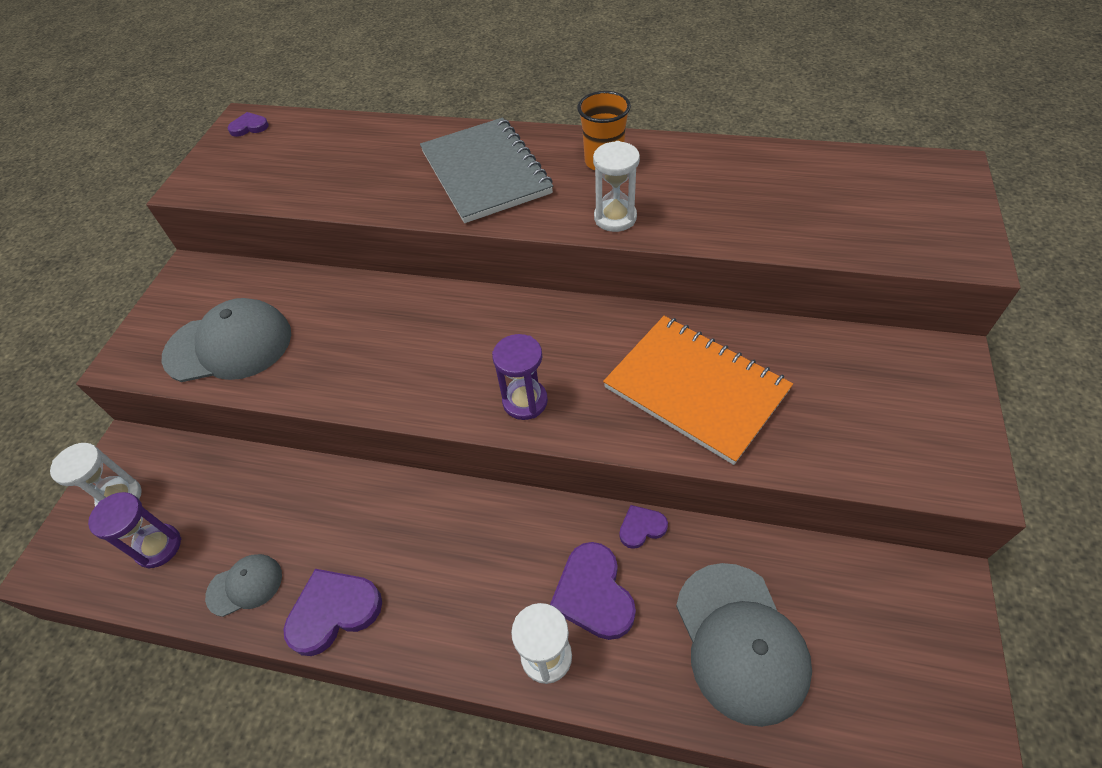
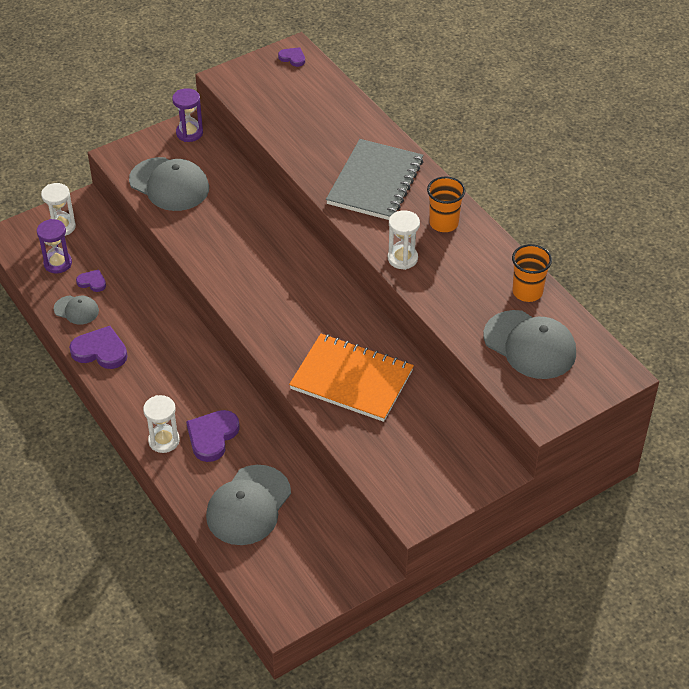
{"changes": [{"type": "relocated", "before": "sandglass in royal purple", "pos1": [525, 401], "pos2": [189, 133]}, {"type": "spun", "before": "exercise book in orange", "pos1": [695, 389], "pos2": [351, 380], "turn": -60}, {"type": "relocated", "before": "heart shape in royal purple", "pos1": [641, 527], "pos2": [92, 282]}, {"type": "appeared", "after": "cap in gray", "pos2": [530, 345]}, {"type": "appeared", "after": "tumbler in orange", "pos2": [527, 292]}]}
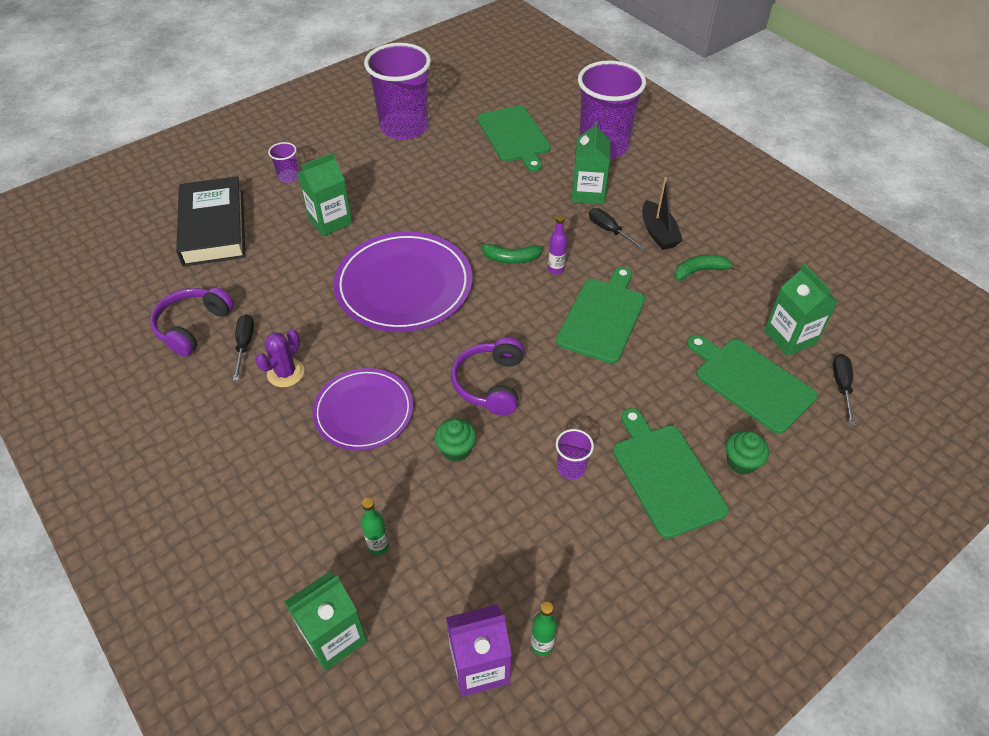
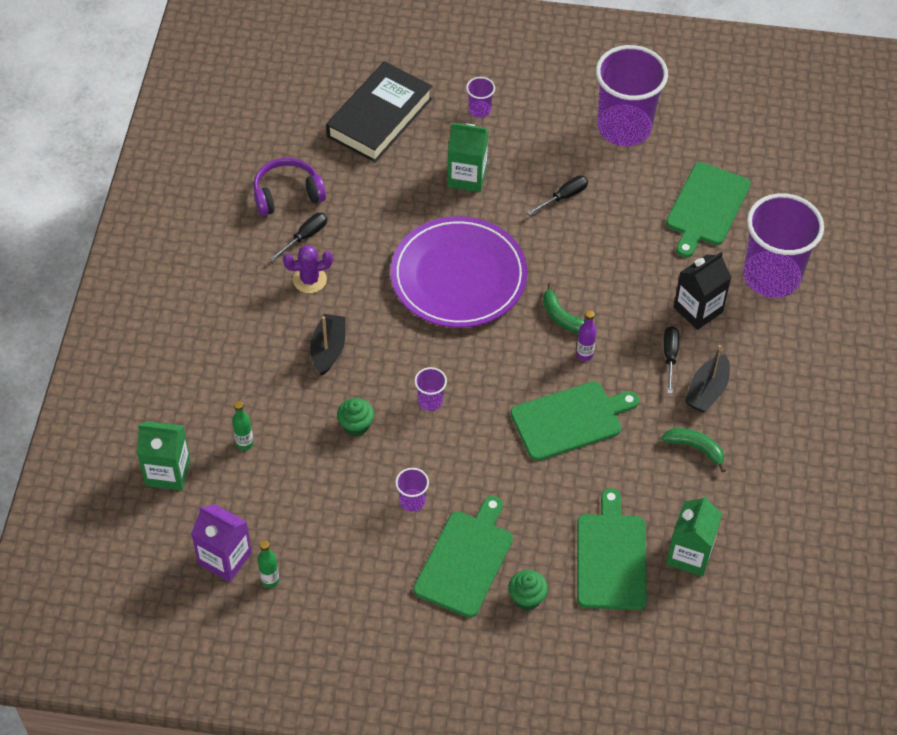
{"changes": [{"type": "exchanged", "before": "plate in royal purple", "after": "boat in ebony", "pos1": [363, 411], "pos2": [328, 350]}, {"type": "exchanged", "before": "headphones in royal purple", "after": "tumbler in royal purple", "pos1": [490, 384], "pos2": [430, 401]}, {"type": "colour", "before": "milk carton in emerald", "after": "milk carton in ebony", "pos1": [588, 193], "pos2": [698, 310]}, {"type": "relocated", "before": "hand screwdriver in ebony", "pos1": [841, 386], "pos2": [564, 197]}]}
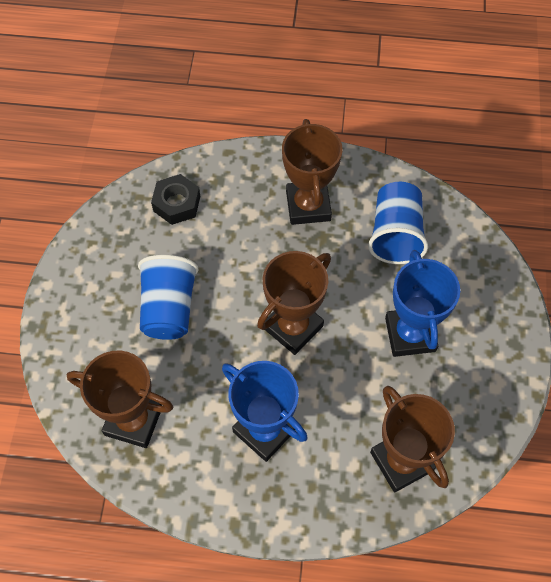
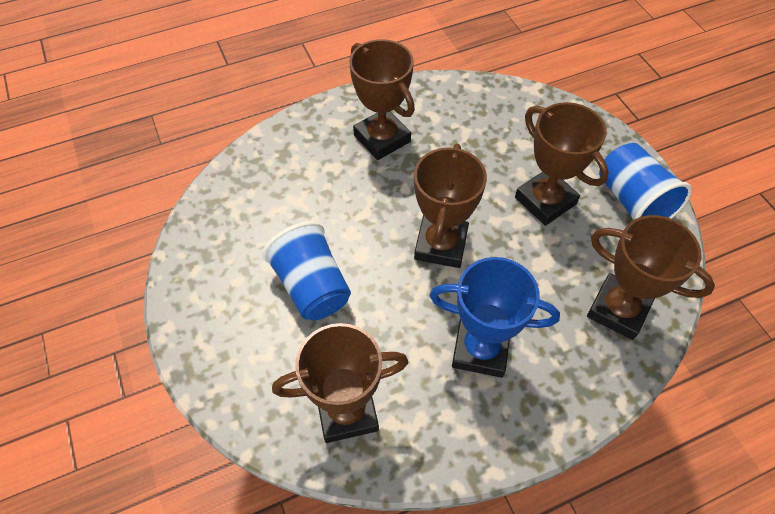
{"changes": [{"type": "missing", "before": "nut in ebony", "pos1": [176, 203]}, {"type": "relocated", "before": "tumbler in royal blue", "pos1": [395, 234], "pos2": [632, 201]}, {"type": "colour", "before": "trophy in royal blue", "after": "trophy in russet", "pos1": [410, 334], "pos2": [545, 201]}]}
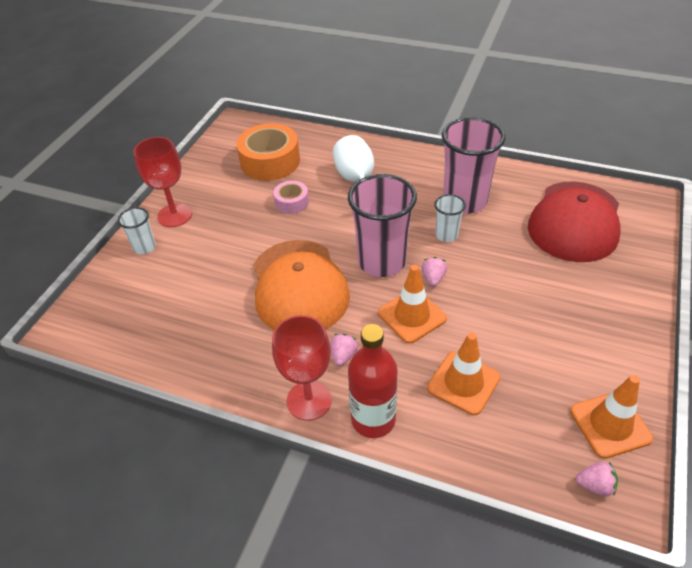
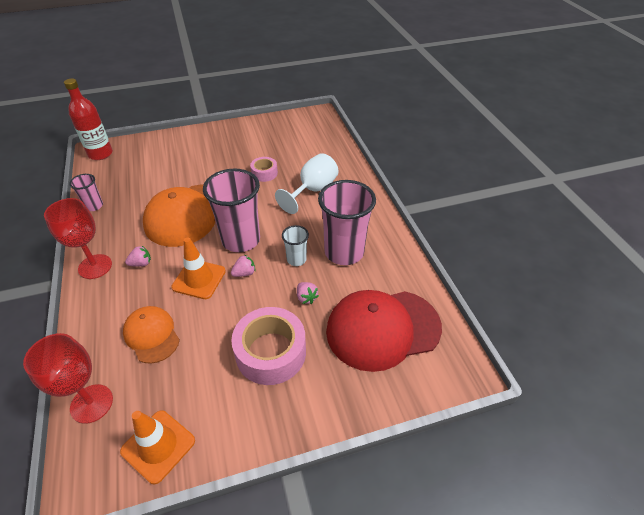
{"changes": [{"type": "missing", "before": "tumbler in pure white", "pos1": [144, 247]}, {"type": "relocated", "before": "wine glass in crimson", "pos1": [175, 215], "pos2": [91, 403]}, {"type": "missing", "before": "roll of tape in orange", "pos1": [270, 161]}, {"type": "relocated", "before": "flask in crimson", "pos1": [373, 419], "pos2": [100, 154]}, {"type": "exchanged", "before": "traffic cone in orange", "after": "cap in orange", "pos1": [463, 383], "pos2": [152, 335]}, {"type": "relocated", "before": "toy strawberry in pink", "pos1": [595, 485], "pos2": [306, 298]}, {"type": "appeared", "after": "tumbler in pink", "pos2": [94, 206]}, {"type": "appeared", "after": "roll of tape in pink", "pos2": [271, 352]}]}
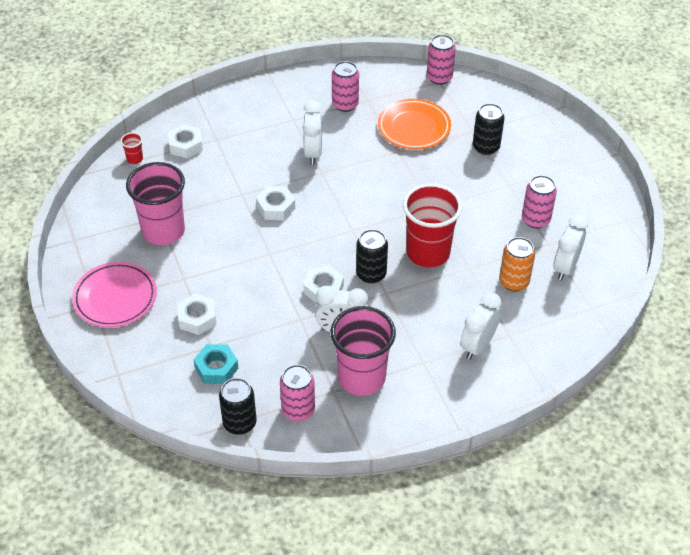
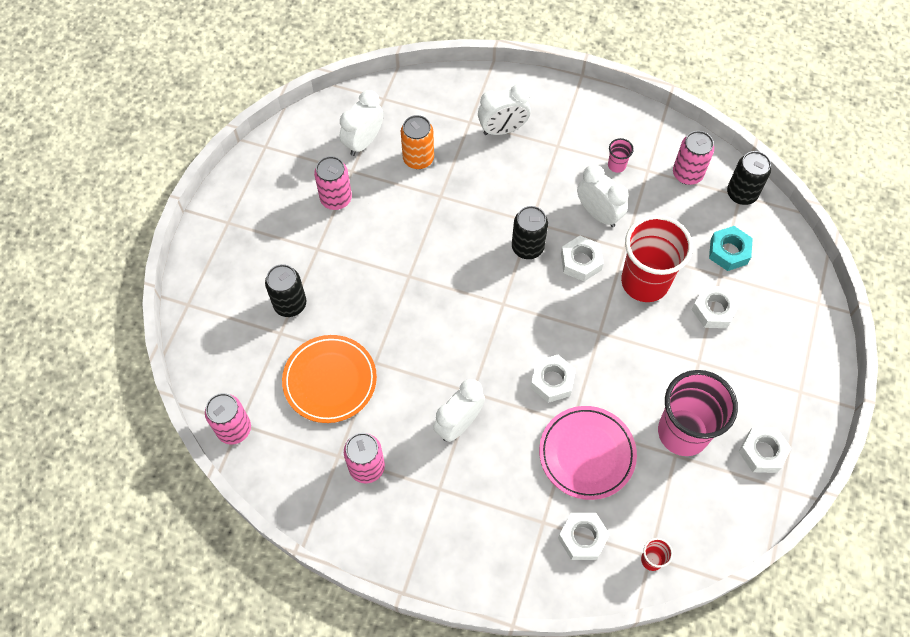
{"changes": [{"type": "relocated", "before": "plate in pink", "pos1": [115, 297], "pos2": [587, 454]}, {"type": "size", "before": "tumbler in pink", "pos1": [361, 378], "pos2": [616, 165], "scale": 0.4}, {"type": "relocated", "before": "tumbler in crimson", "pos1": [428, 253], "pos2": [645, 282]}, {"type": "spun", "before": "clock in pure white", "pos1": [565, 267], "pos2": [364, 142], "turn": 150}, {"type": "appeared", "after": "nut in pure white", "pos2": [762, 452]}]}
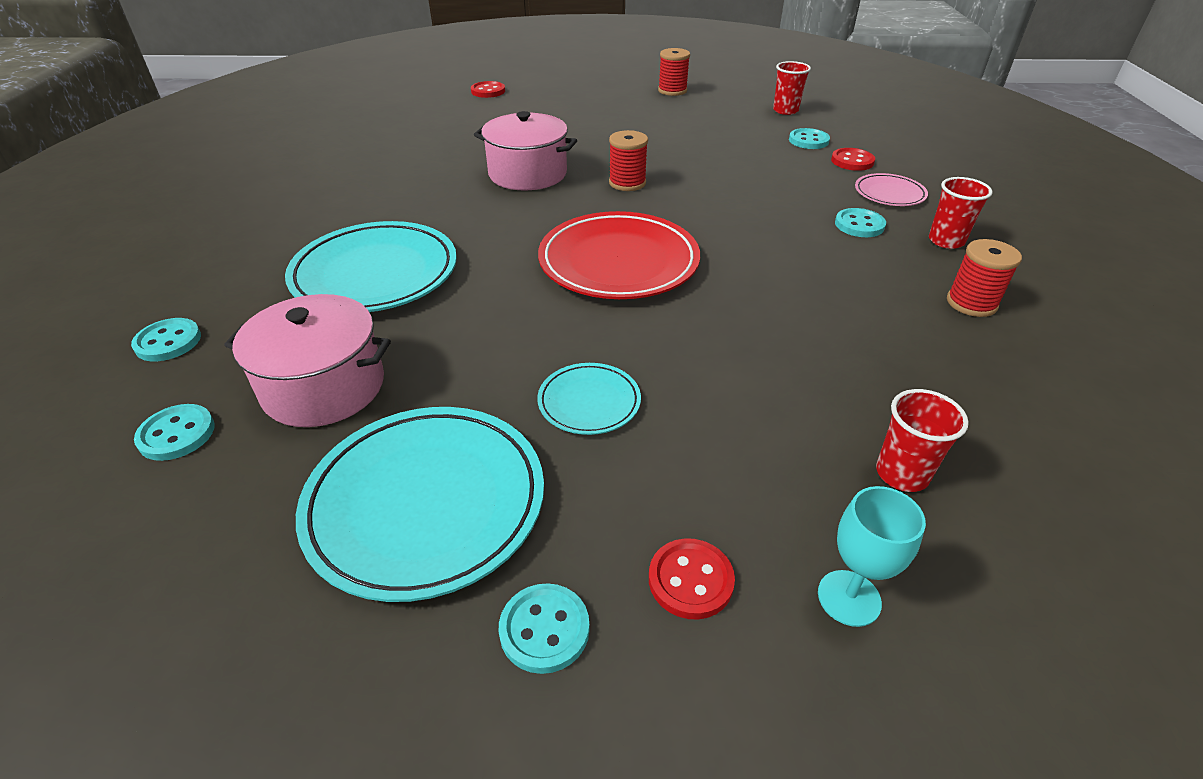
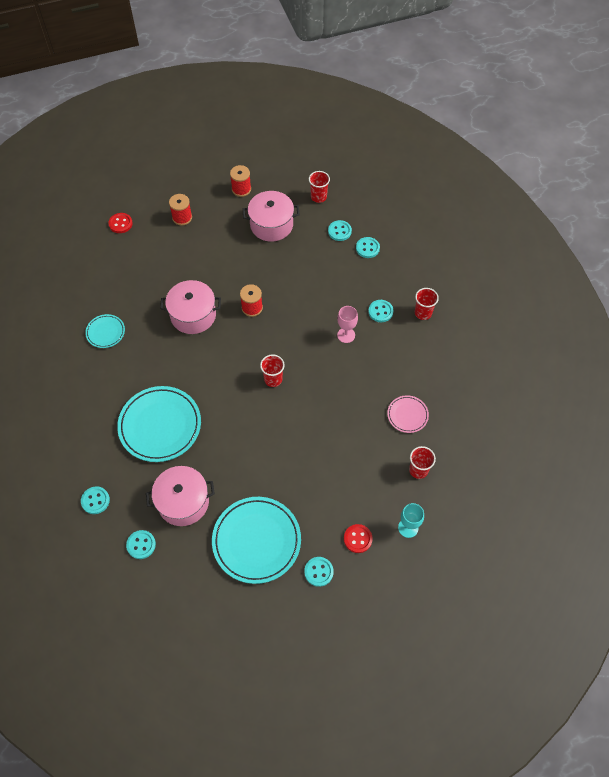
{"changes": [{"type": "relocated", "before": "plate in aqua", "pos1": [589, 402], "pos2": [105, 332]}, {"type": "exchanged", "before": "plate in crimson", "after": "tumbler in crimson", "pos1": [618, 262], "pos2": [273, 379]}, {"type": "colour", "before": "sewing button in crimson", "after": "sewing button in aqua", "pos1": [852, 161], "pos2": [367, 248]}, {"type": "relocated", "before": "plate in pink", "pos1": [889, 194], "pos2": [407, 415]}, {"type": "relocated", "before": "bobbin in crimson", "pos1": [971, 303], "pos2": [182, 217]}, {"type": "appeared", "after": "pot in pink", "pos2": [271, 225]}, {"type": "appeared", "after": "wine glass in pink", "pos2": [346, 335]}]}
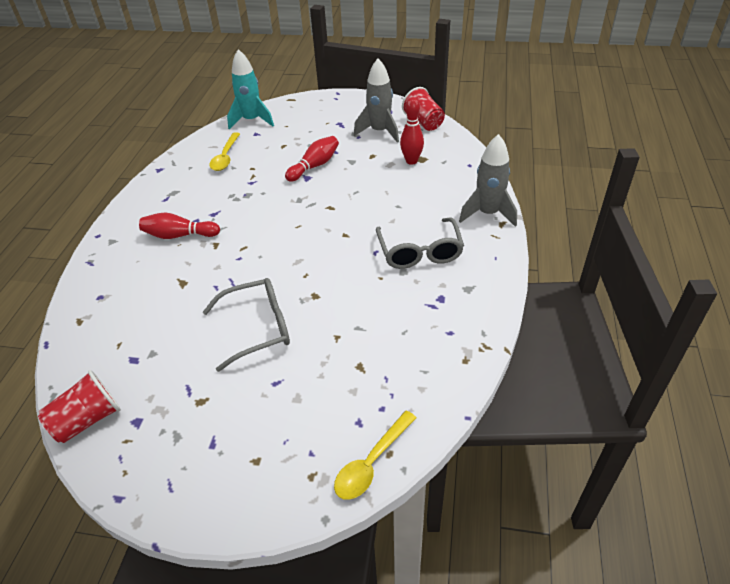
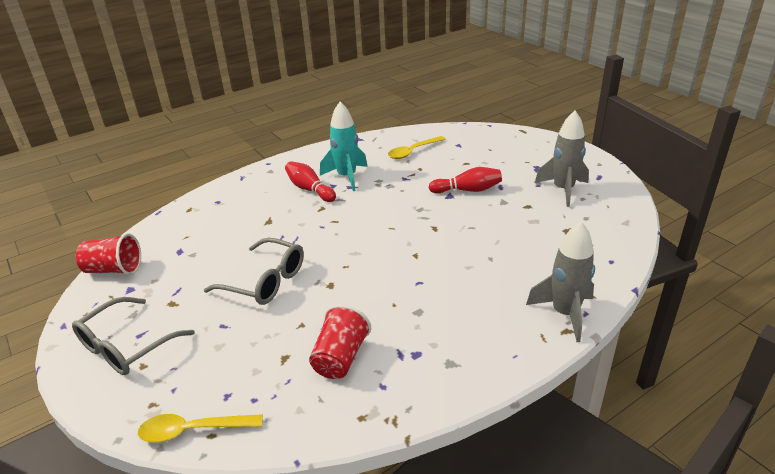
{"changes": [{"type": "relocated", "before": "toy rocket in aqua", "pos1": [252, 121], "pos2": [346, 177]}, {"type": "relocated", "before": "glasses in gray", "pos1": [419, 252], "pos2": [126, 346]}, {"type": "missing", "before": "bowling pin in crimson", "pos1": [411, 161]}, {"type": "relocated", "before": "tumbler in crimson", "pos1": [423, 122], "pos2": [340, 358]}]}
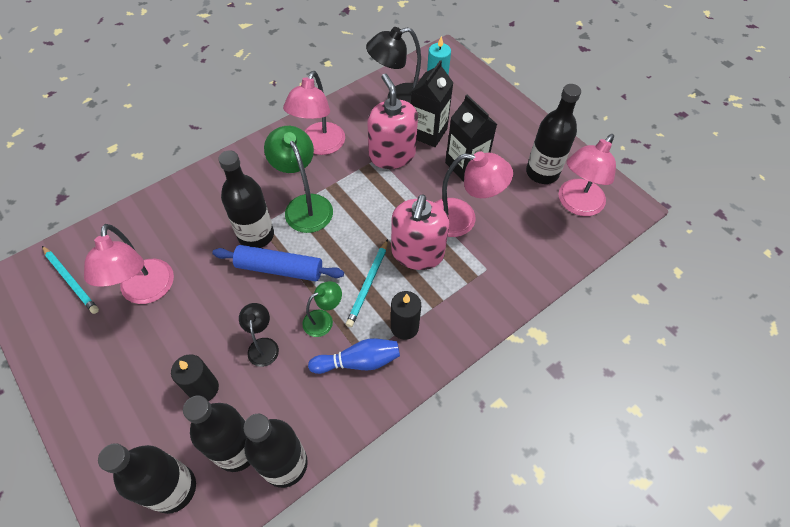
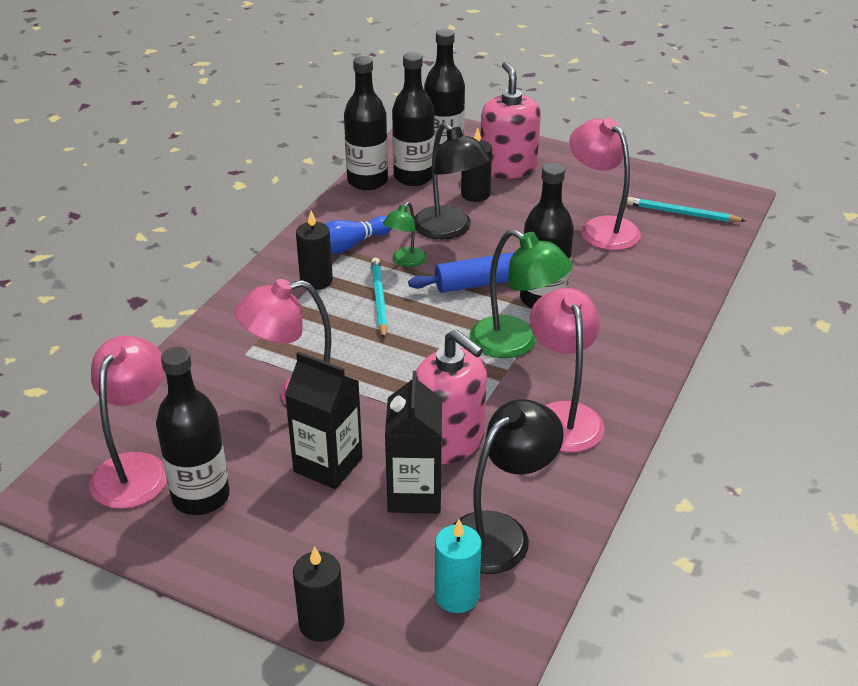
{"changes": [{"type": "size", "before": "reading lamp in ebony", "pos1": [263, 345], "pos2": [449, 230], "scale": 1.79}, {"type": "relocated", "before": "soap pump in pink", "pos1": [417, 253], "pos2": [508, 168]}, {"type": "appeared", "after": "wax candle in ebony", "pos2": [321, 623]}]}
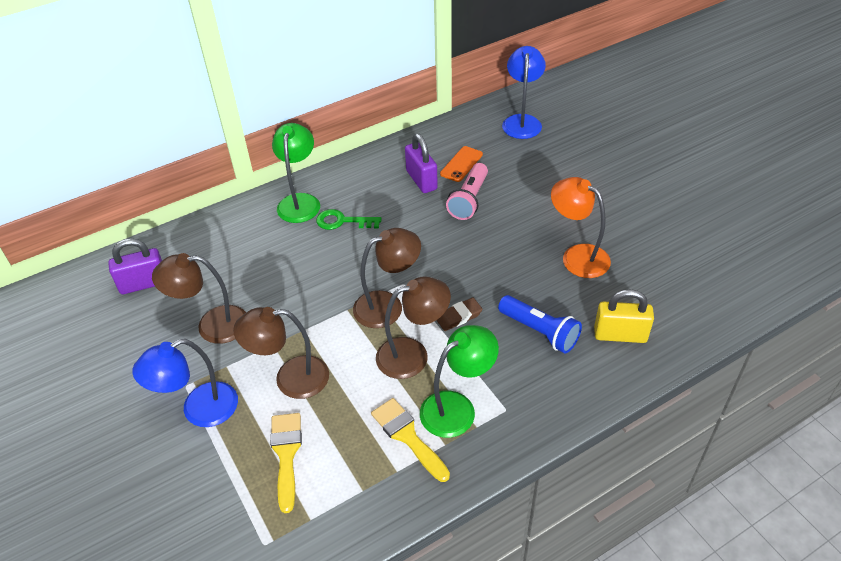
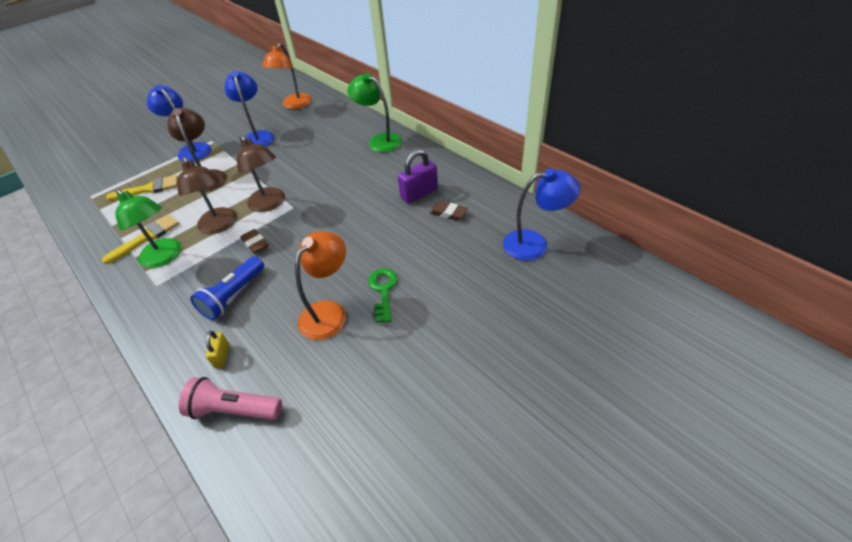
{"changes": [{"type": "exchanged", "before": "small lock in royal purple", "after": "reading lamp in orange", "pos1": [144, 284], "pos2": [294, 105]}, {"type": "colour", "before": "reading lamp in russet", "after": "reading lamp in royal blue", "pos1": [212, 325], "pos2": [257, 137]}, {"type": "spun", "before": "reading lamp in emerald", "pos1": [300, 201], "pos2": [379, 140], "turn": -135}, {"type": "relocated", "before": "latchkey in emerald", "pos1": [342, 221], "pos2": [383, 290]}, {"type": "exchanged", "before": "phone in orange", "after": "pencil eraser in russet", "pos1": [461, 164], "pos2": [448, 213]}, {"type": "relocated", "before": "torch in pink", "pos1": [469, 200], "pos2": [234, 410]}, {"type": "size", "before": "small lock in bright yellow", "pos1": [620, 335], "pos2": [222, 356], "scale": 0.56}]}
